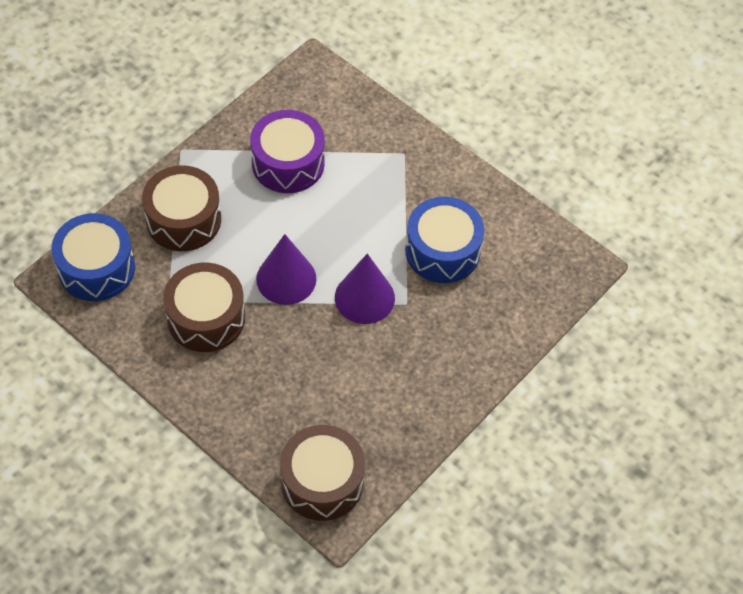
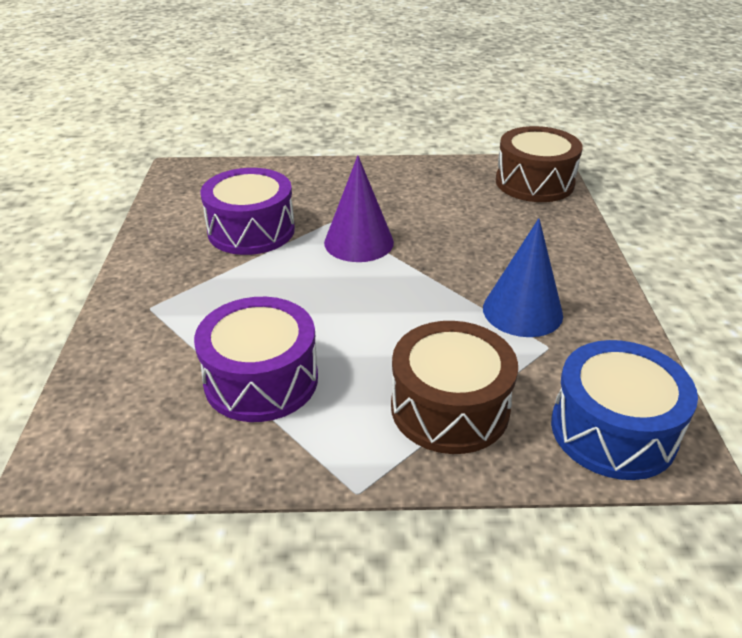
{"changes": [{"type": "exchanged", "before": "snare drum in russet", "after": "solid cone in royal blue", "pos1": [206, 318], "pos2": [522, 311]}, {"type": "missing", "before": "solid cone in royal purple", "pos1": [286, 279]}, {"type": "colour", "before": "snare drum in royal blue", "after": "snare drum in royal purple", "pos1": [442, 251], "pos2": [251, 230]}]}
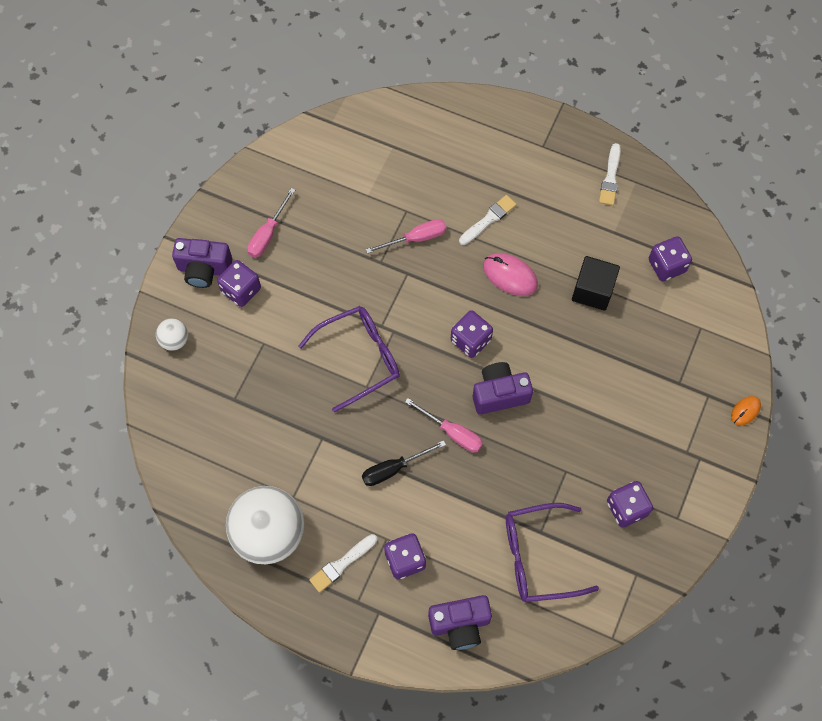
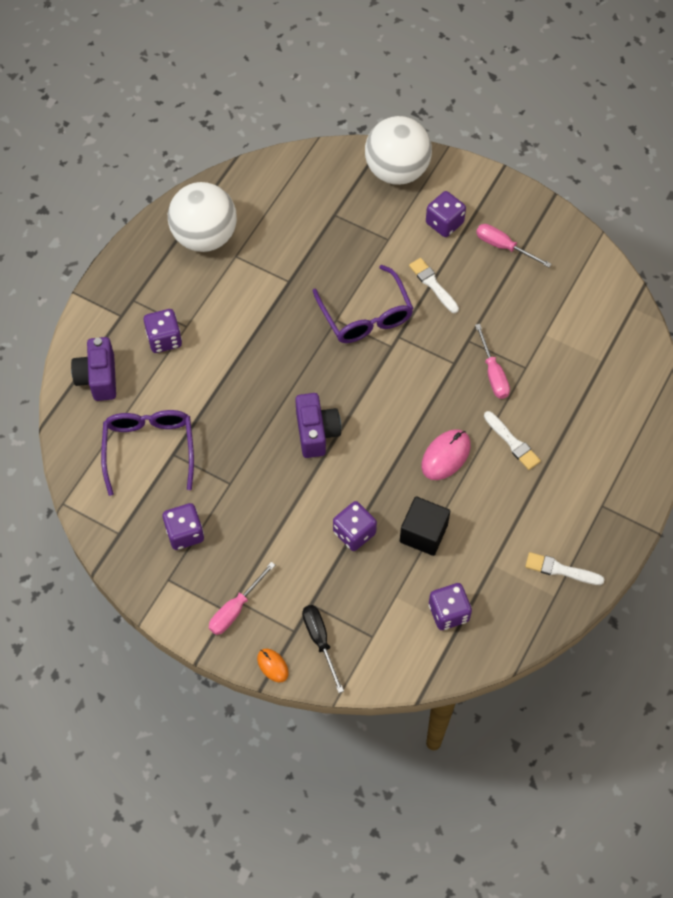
{"changes": [{"type": "size", "before": "sphere in pure white", "pos1": [174, 340], "pos2": [397, 171], "scale": 2.25}, {"type": "missing", "before": "photo camera in royal purple", "pos1": [204, 269]}, {"type": "relocated", "before": "paint brush in pure white", "pos1": [342, 564], "pos2": [433, 284]}, {"type": "relocated", "before": "hand screwdriver in ebony", "pos1": [393, 469], "pos2": [320, 641]}, {"type": "relocated", "before": "hand screwdriver in pink", "pos1": [452, 432], "pos2": [235, 609]}, {"type": "relocated", "before": "game die in royal purple", "pos1": [470, 340], "pos2": [354, 533]}]}
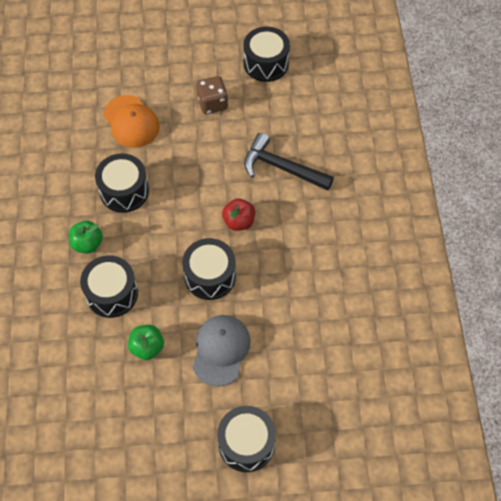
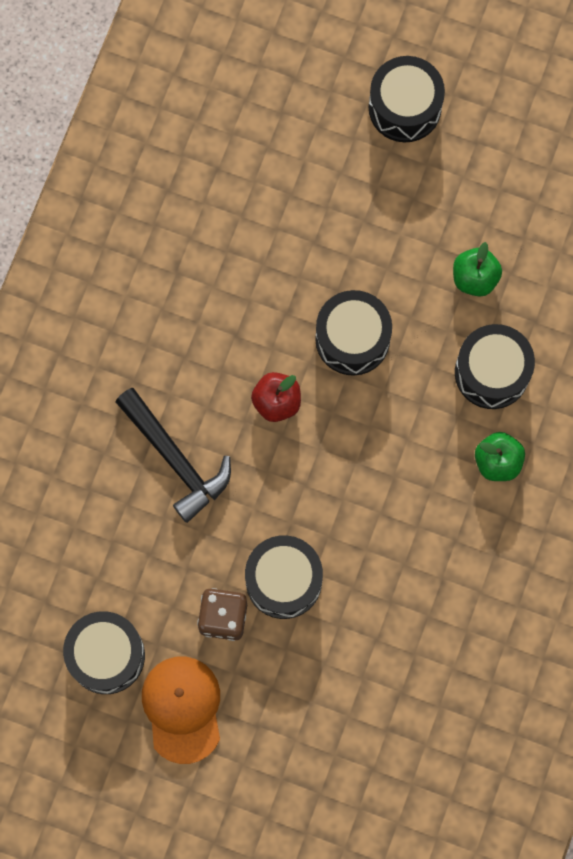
{"changes": [{"type": "relocated", "before": "snare drum in ebony", "pos1": [124, 191], "pos2": [283, 581]}, {"type": "relocated", "before": "cap in orange", "pos1": [131, 122], "pos2": [182, 708]}, {"type": "missing", "before": "cap in gray", "pos1": [221, 350]}]}
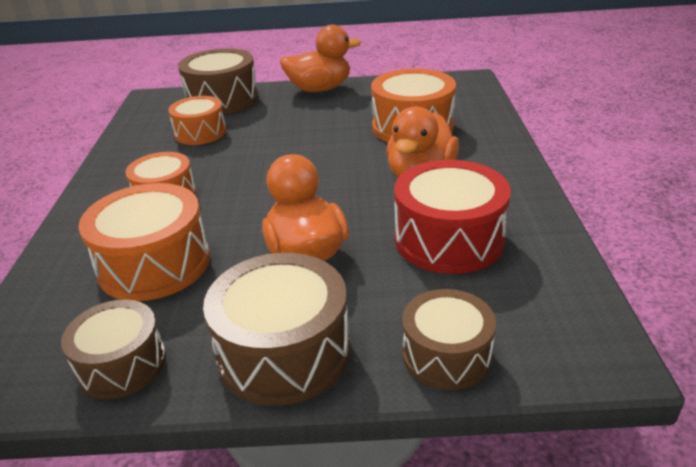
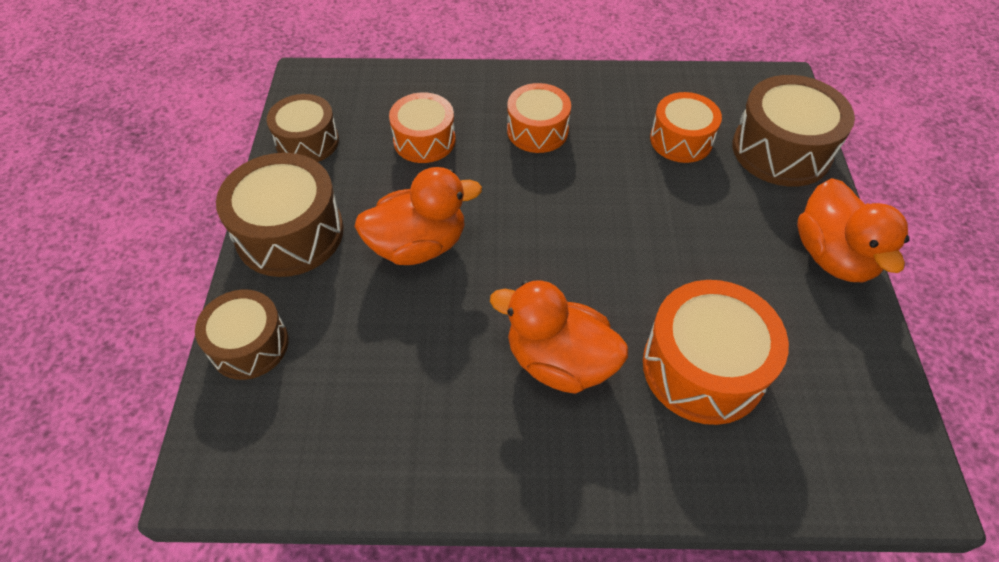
{"changes": [{"type": "size", "before": "snare drum in orange", "pos1": [154, 264], "pos2": [424, 140], "scale": 0.65}, {"type": "missing", "before": "snare drum in crimson", "pos1": [448, 239]}]}
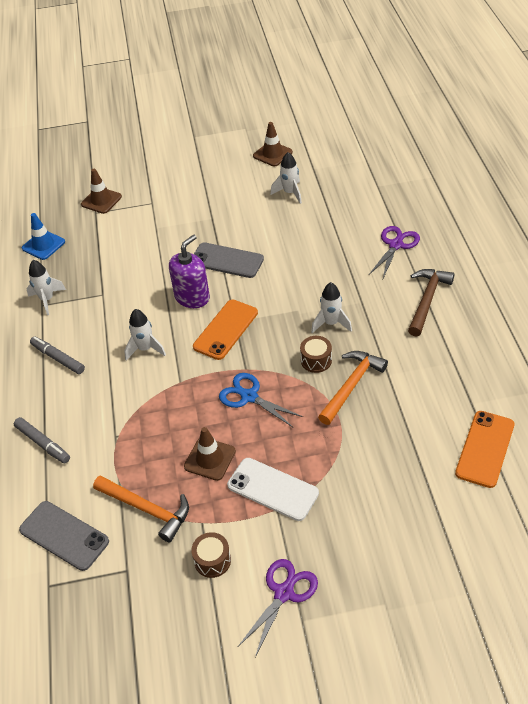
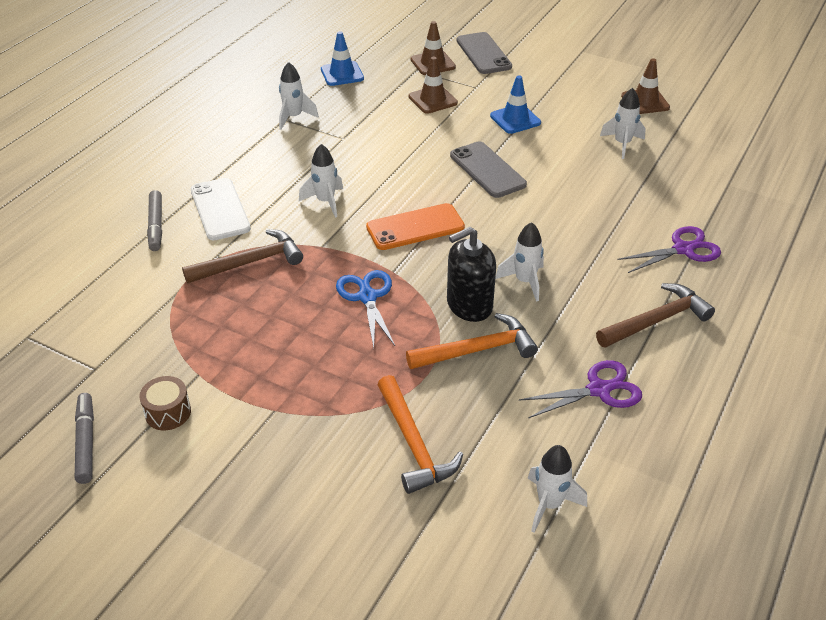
{"changes": [{"type": "relocated", "before": "phone in gray", "pos1": [64, 536], "pos2": [483, 54]}, {"type": "relocated", "before": "marker in gray", "pos1": [58, 358], "pos2": [86, 442]}, {"type": "relocated", "before": "carpenter's hammer in orange", "pos1": [147, 509], "pos2": [413, 444]}, {"type": "missing", "before": "soap pump in royal purple", "pos1": [192, 297]}, {"type": "relocated", "before": "traffic cone in russet", "pos1": [210, 459], "pos2": [433, 100]}, {"type": "relocated", "before": "phone in pure white", "pos1": [273, 489], "pos2": [220, 209]}, {"type": "relocated", "before": "scissors in royal purple", "pos1": [284, 593], "pos2": [598, 390]}, {"type": "exchanged", "before": "snare drum in russet", "after": "soap pump in ebony", "pos1": [316, 360], "pos2": [469, 305]}, {"type": "exchanged", "before": "phone in orange", "after": "toy rocket in pure white", "pos1": [485, 449], "pos2": [549, 504]}, {"type": "appeared", "after": "carpenter's hammer in russet", "pos2": [250, 262]}, {"type": "appeared", "after": "traffic cone in royal blue", "pos2": [515, 119]}]}
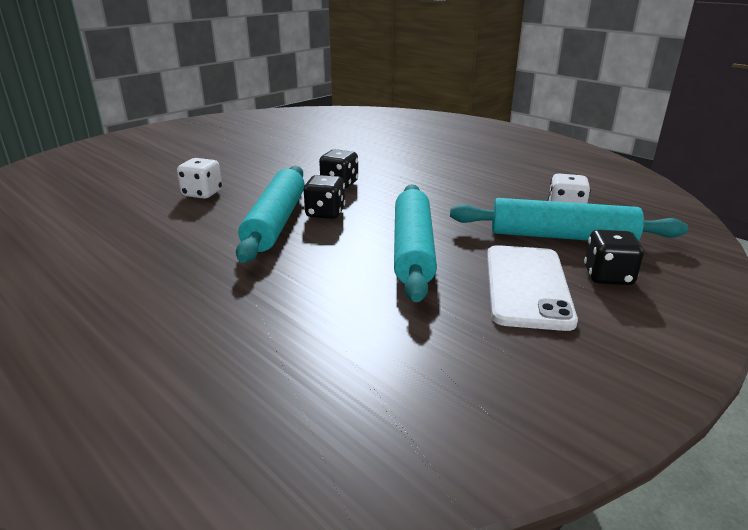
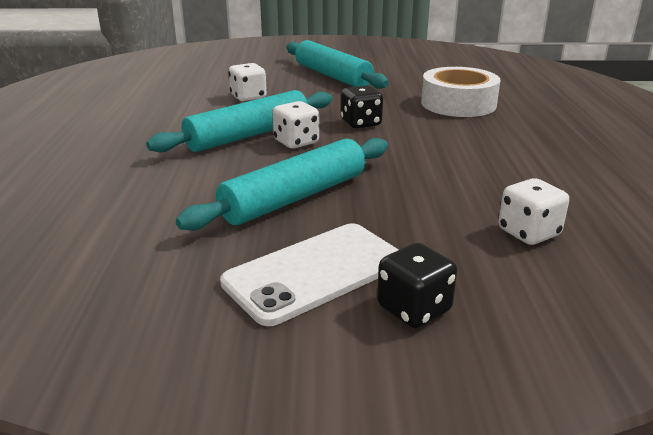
{"changes": [{"type": "colour", "before": "game die in ebony", "after": "game die in pure white", "pos1": [325, 213], "pos2": [296, 142]}, {"type": "relocated", "before": "rolling pin in aqua", "pos1": [561, 236], "pos2": [332, 76]}, {"type": "appeared", "after": "roll of tape in pure white", "pos2": [458, 104]}]}
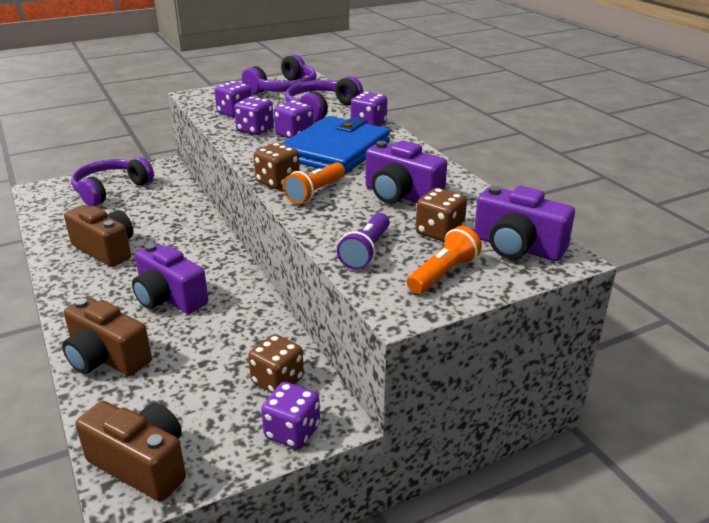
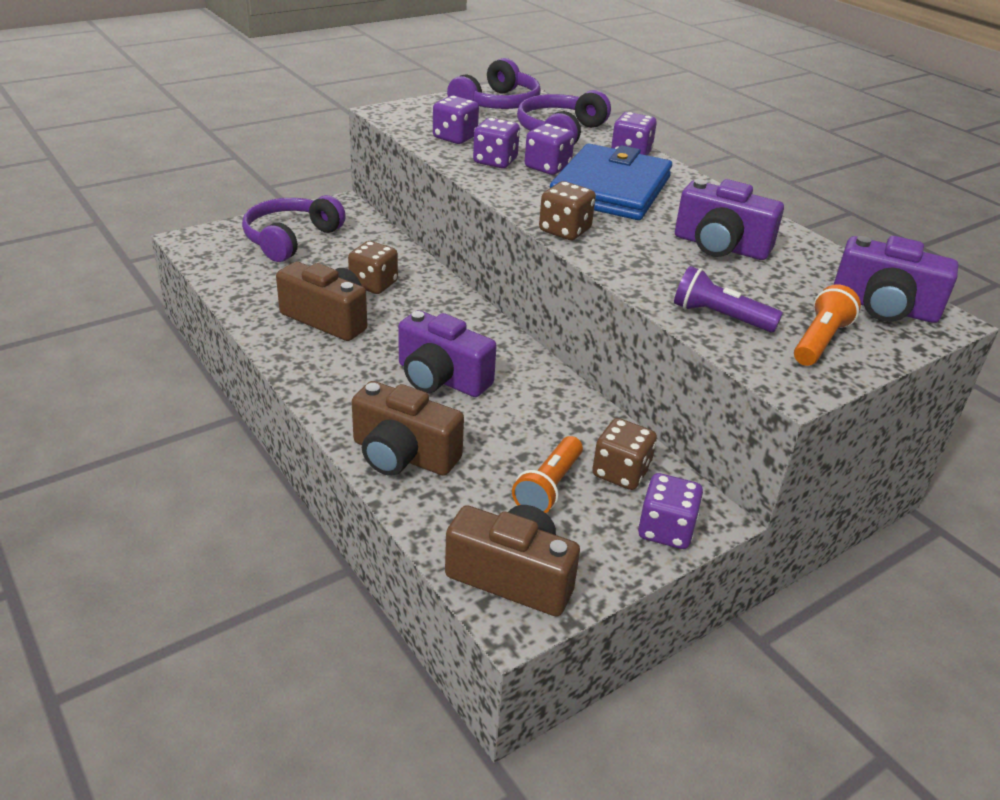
{"changes": [{"type": "relocated", "before": "torch in orange", "pos1": [315, 193], "pos2": [549, 487]}, {"type": "spun", "before": "torch in royal purple", "pos1": [366, 251], "pos2": [719, 317], "turn": 105}, {"type": "relocated", "before": "game die in russet", "pos1": [439, 232], "pos2": [373, 284]}]}
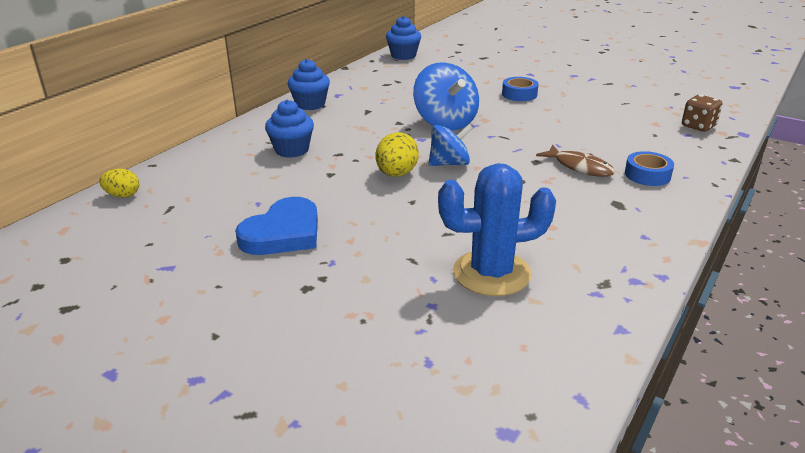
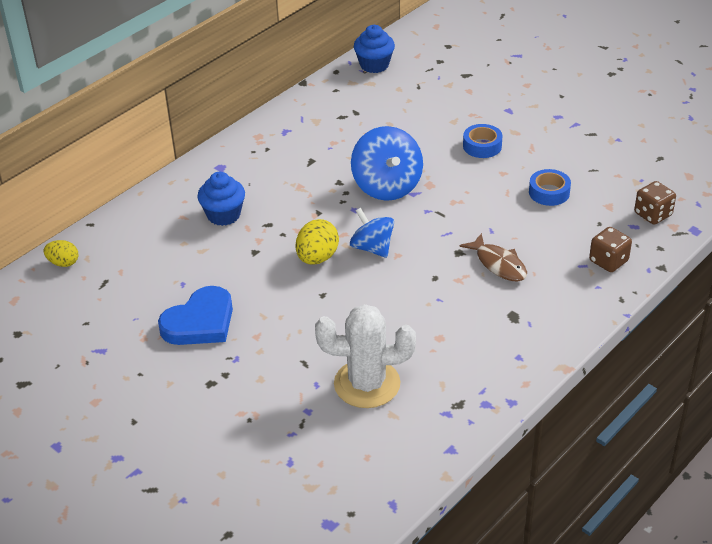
{"changes": [{"type": "missing", "before": "muffin in royal blue", "pos1": [310, 104]}, {"type": "spun", "before": "whirligig in royal blue", "pos1": [449, 163], "pos2": [372, 248], "turn": -120}, {"type": "colour", "before": "saguaro cactus in royal blue", "after": "saguaro cactus in pure white", "pos1": [491, 273], "pos2": [367, 384]}, {"type": "relocated", "before": "roll of tape in royal blue", "pos1": [647, 175], "pos2": [549, 192]}, {"type": "appeared", "after": "game die in russet", "pos2": [608, 261]}]}
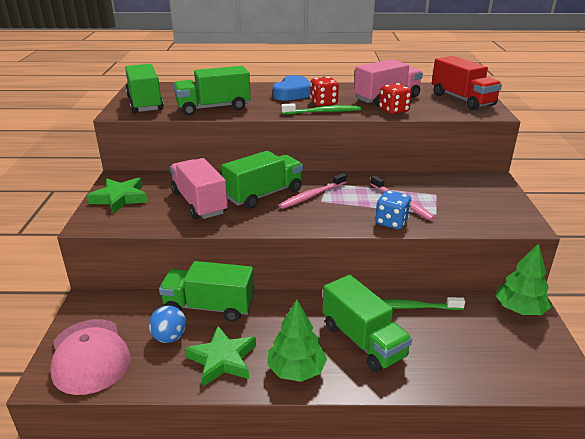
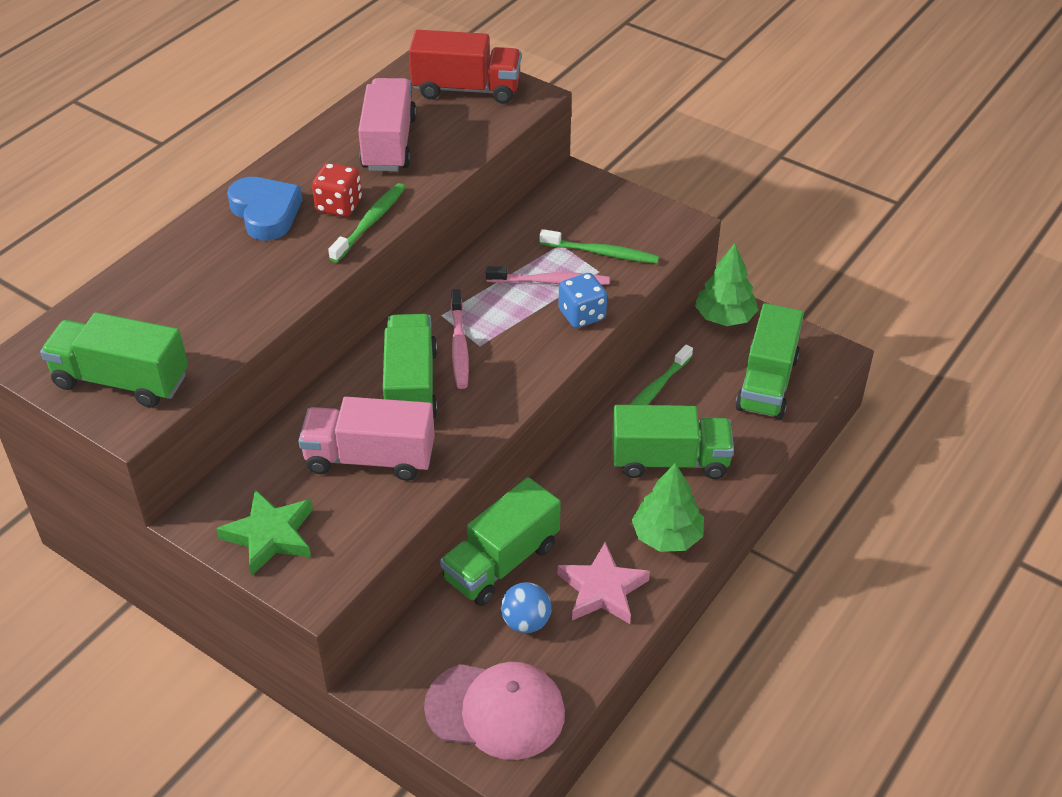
{"changes": [{"type": "relocated", "before": "lorry in emerald", "pos1": [213, 108], "pos2": [767, 383]}, {"type": "colour", "before": "star shape in emerald", "after": "star shape in pink", "pos1": [222, 359], "pos2": [602, 589]}, {"type": "missing", "before": "game die in crimson", "pos1": [393, 110]}, {"type": "appeared", "after": "toothbrush in emerald", "pos2": [601, 253]}]}
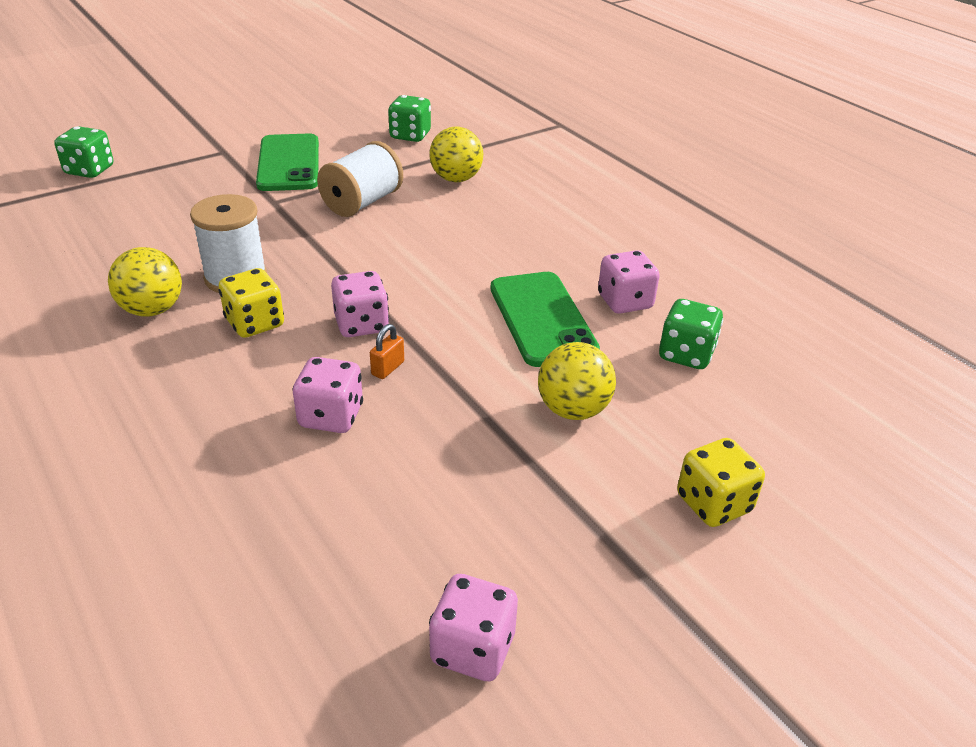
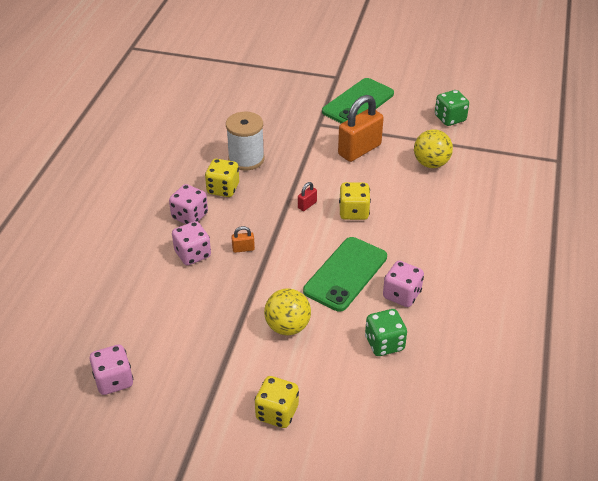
{"changes": [{"type": "missing", "before": "game die in emerald", "pos1": [89, 170]}, {"type": "missing", "before": "sphere in bright yellow", "pos1": [152, 310]}, {"type": "exchanged", "before": "bobbin in pure white", "after": "small lock in orange", "pos1": [362, 203], "pos2": [359, 150]}, {"type": "relocated", "before": "game die in pink", "pos1": [361, 325], "pos2": [190, 216]}, {"type": "appeared", "after": "small lock in crimson", "pos2": [307, 205]}, {"type": "appeared", "after": "game die in bright yellow", "pos2": [353, 212]}]}
